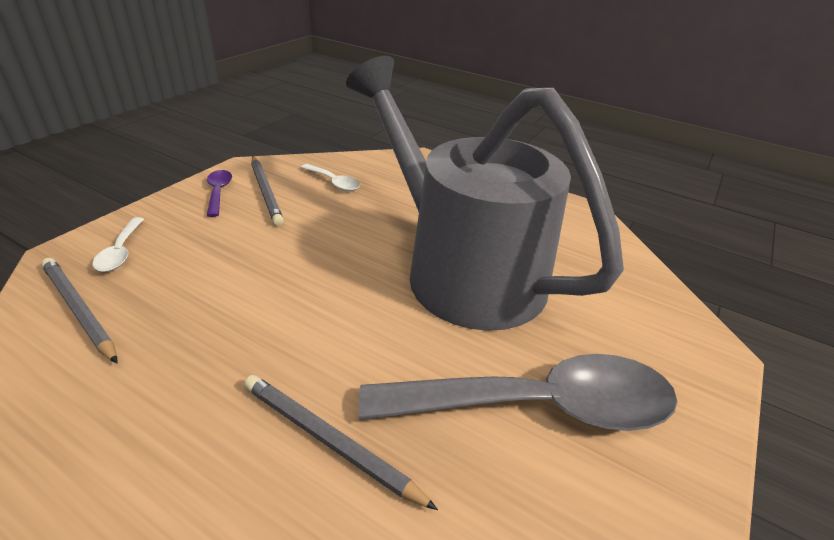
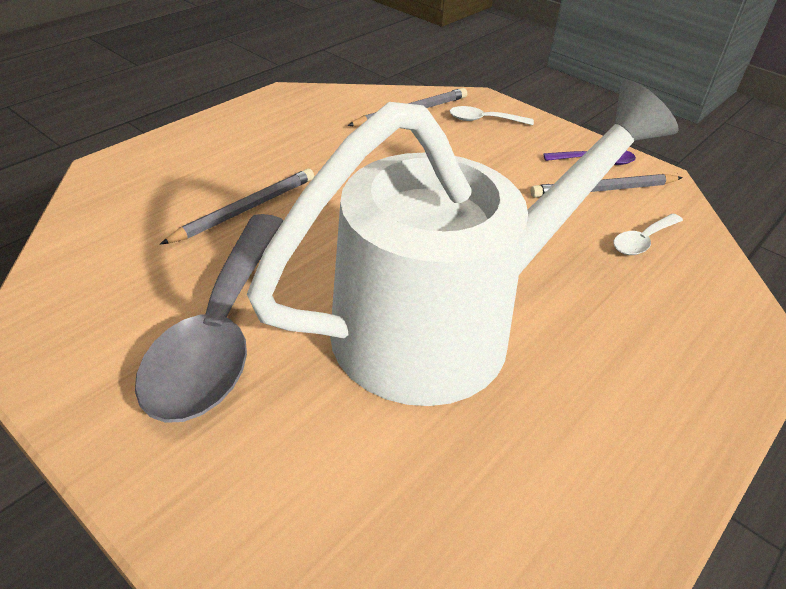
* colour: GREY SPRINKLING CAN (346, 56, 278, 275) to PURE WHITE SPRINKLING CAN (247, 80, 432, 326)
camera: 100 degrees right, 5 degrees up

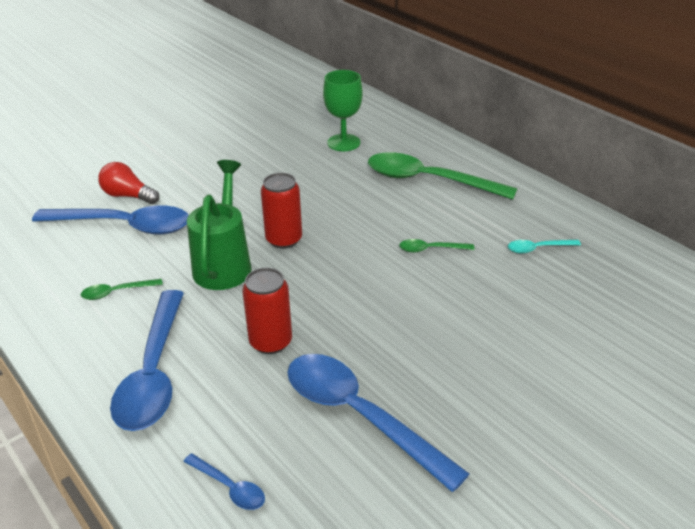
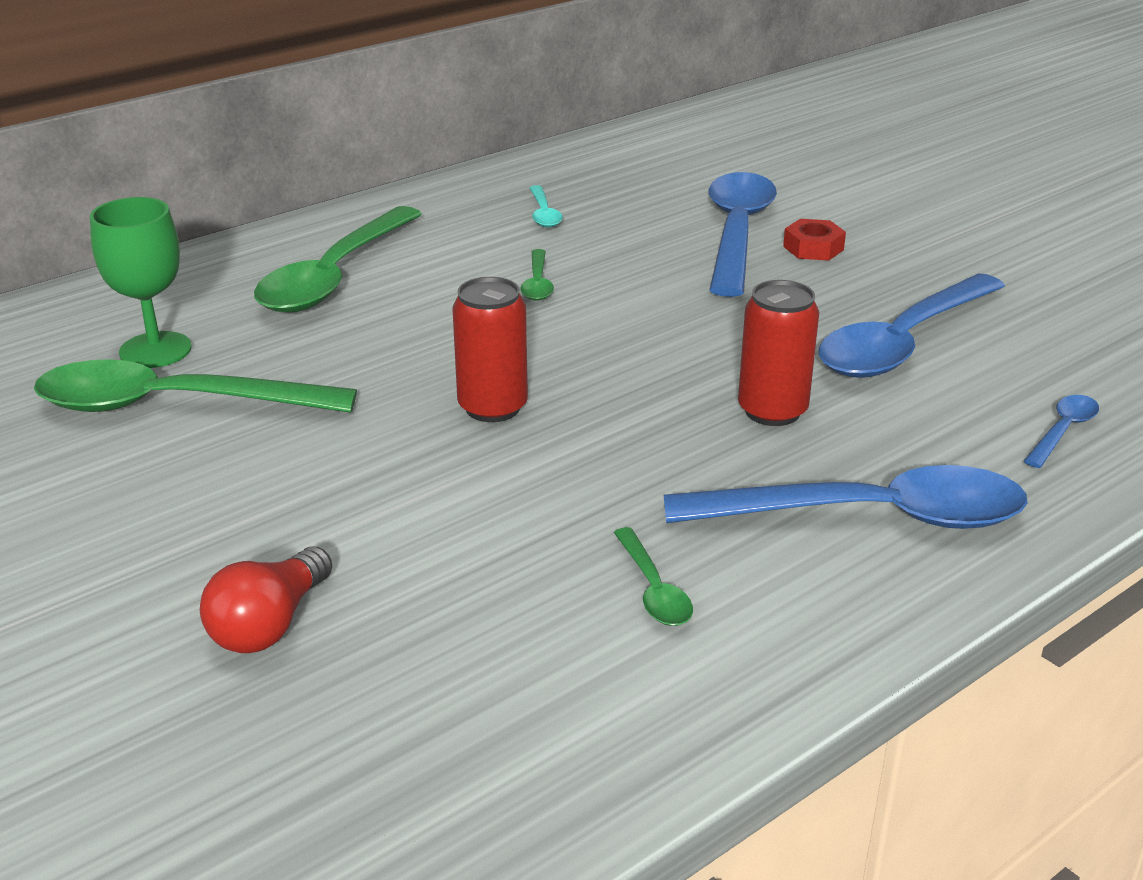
* missing: EMERALD SPRINKLING CAN (187, 160, 65, 130)
* appeared: EMERALD SPOON (34, 359, 323, 54)
* appeared: SCARLET HEXAGON NUT (783, 219, 63, 42)
* relocated: COBALT SPOON (32, 205, 157, 29) to (709, 172, 68, 125)
camera: 90 degrees left, 5 degrees down

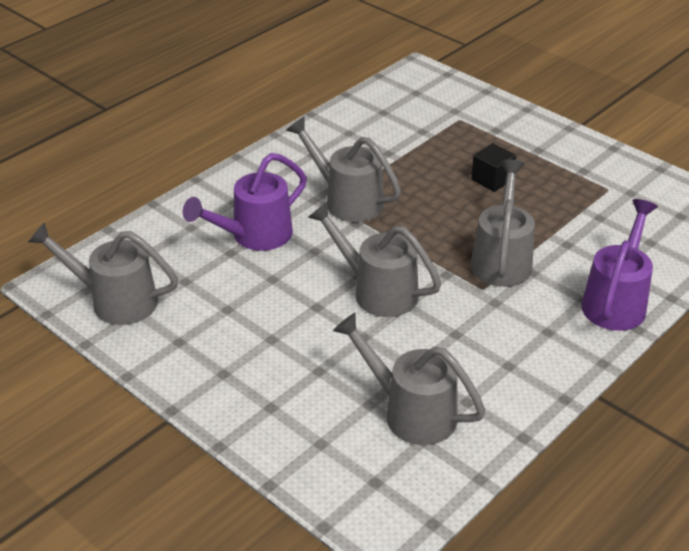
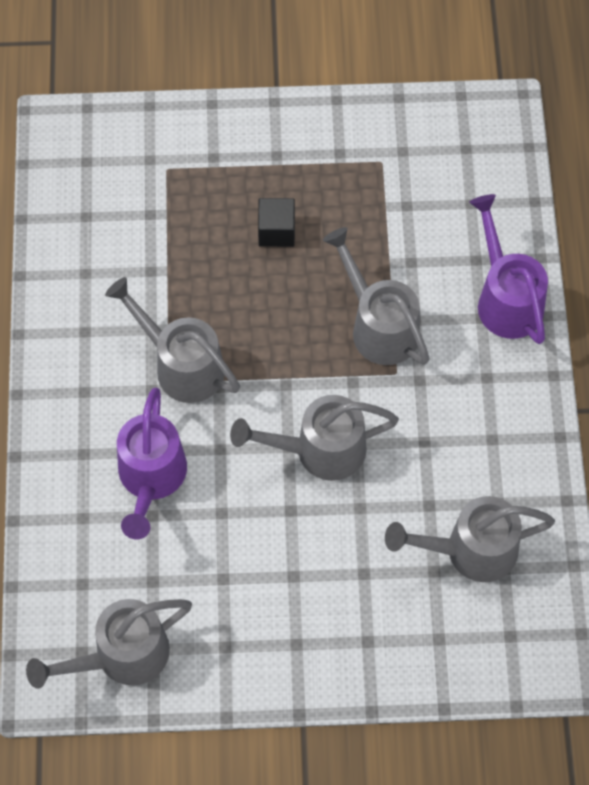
* spun: GREY SPRINKLING CAN (286, 117, 115, 105) = (105, 277, 135, 126) 45 degrees clockwise
camera: 45 degrees left, 25 degrees up

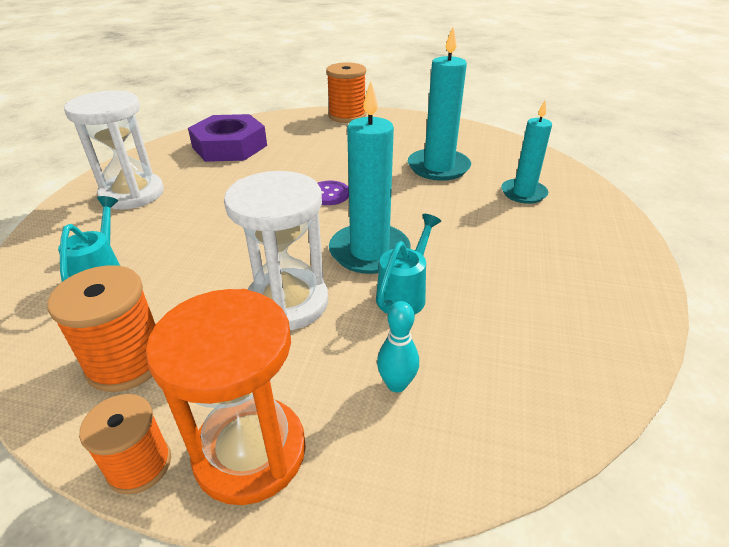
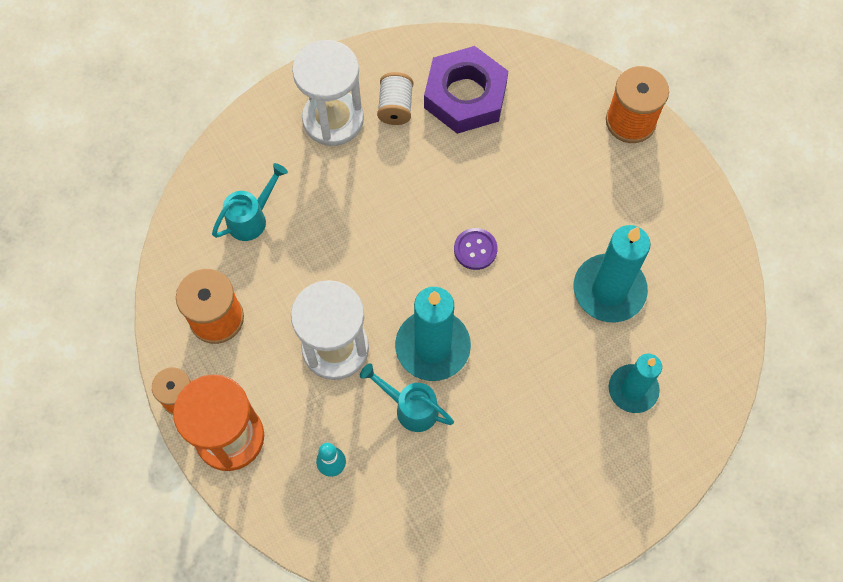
* appeared: PURE WHITE REEL OF THREAD (377, 72, 36, 53)
* spun: TURQUOISE SPRINKLING CAN (376, 214, 65, 101) = (360, 363, 94, 69) 135 degrees counterclockwise
camera: 45 degrees right, 30 degrees up

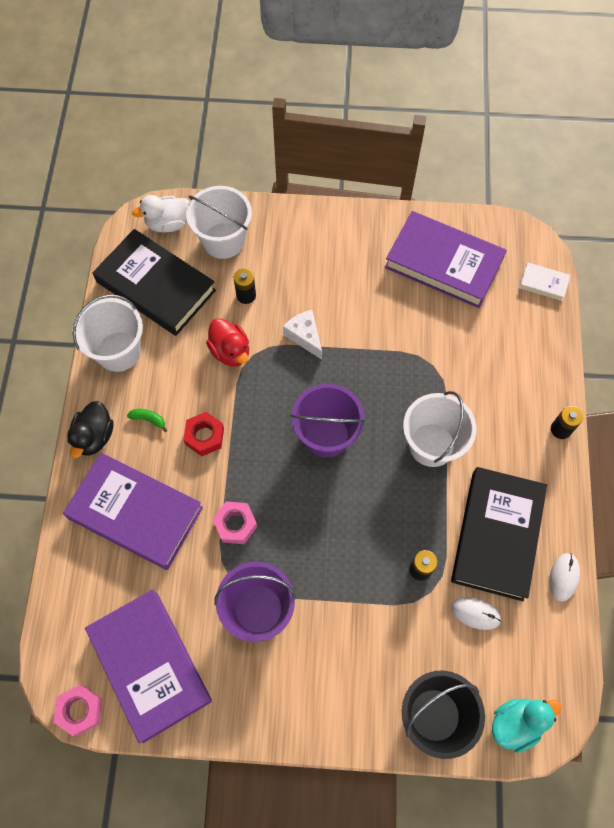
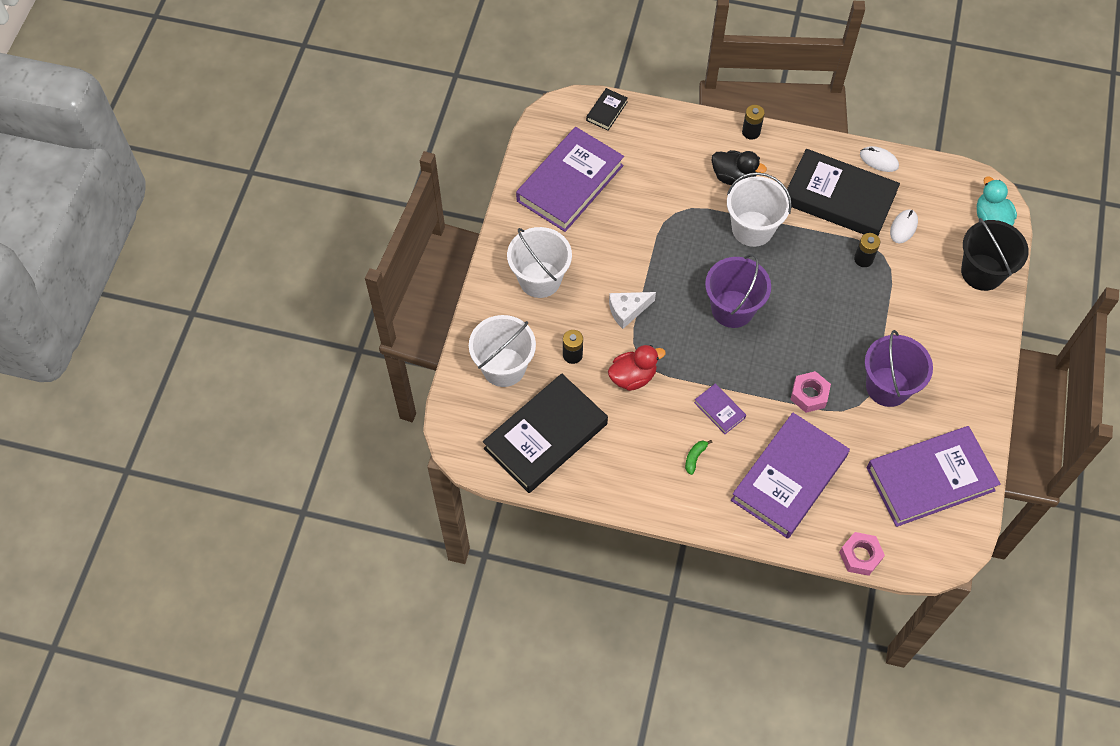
* missing: PURE WHITE TOY DUCK (132, 195, 58, 37)
* relocated: ROSE-PINK HEXAGON NUT (53, 685, 49, 51) to (839, 532, 46, 44)
* relocated: EBONY TOY DUCK (67, 401, 47, 57) to (711, 150, 56, 35)
* relocated: PURE WHITE SAND BUCKET (72, 295, 71, 77) to (507, 227, 65, 71)
* exchanged: SCARLET HEXAGON NUT (183, 412, 41, 44) to VIOLET BOOK (694, 384, 52, 50)
* colour: PURE WHITE BOOK (519, 263, 51, 38) to EBONY BOOK (586, 88, 42, 43)
camera: 80 degrees left, 5 degrees down

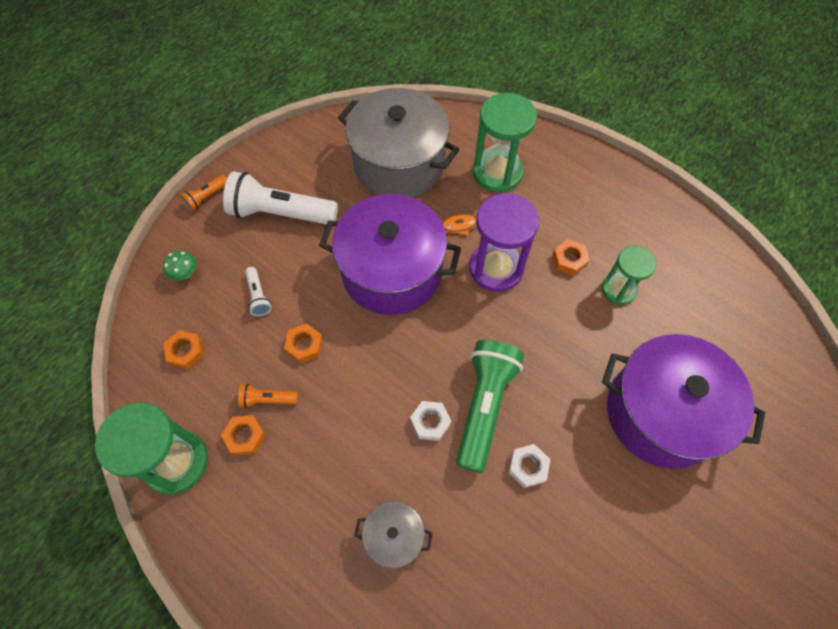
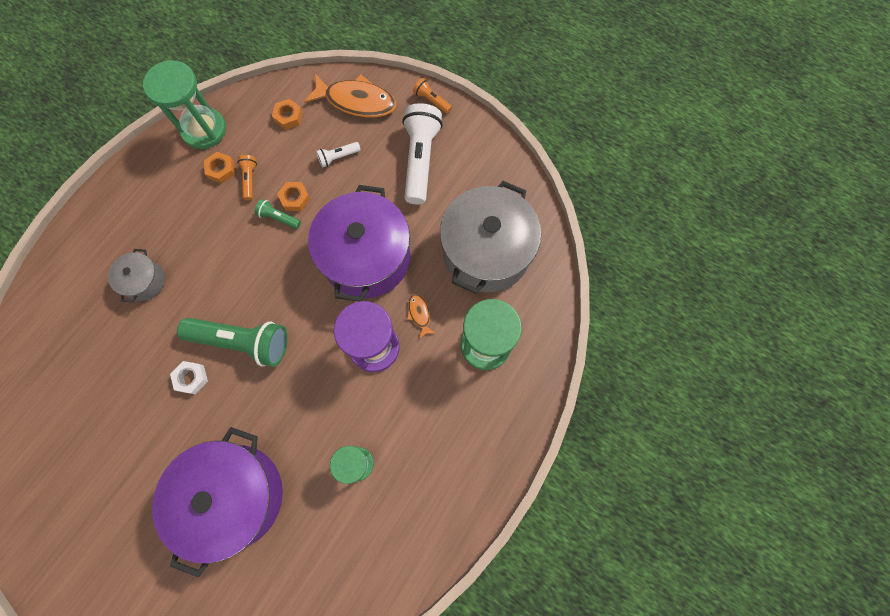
* missing: PURE WHITE HEXAGON NUT (410, 401, 41, 40)
* missing: BRIGHT ORANGE HEXAGON NUT (552, 239, 38, 37)
* appeared: EMERALD TORCH (255, 199, 46, 30)
* exchanged: EMERALD MUSHROOM (163, 250, 34, 31) to BRIGHT ORANGE FISH (304, 74, 92, 44)
camera: 85 degrees right, 10 degrees up

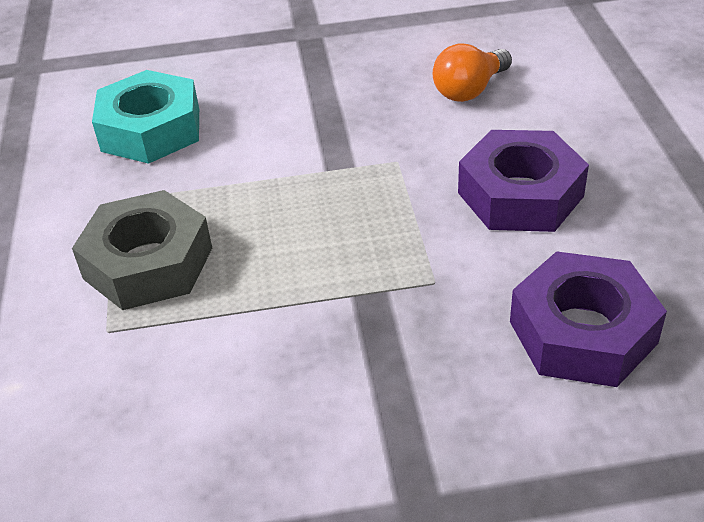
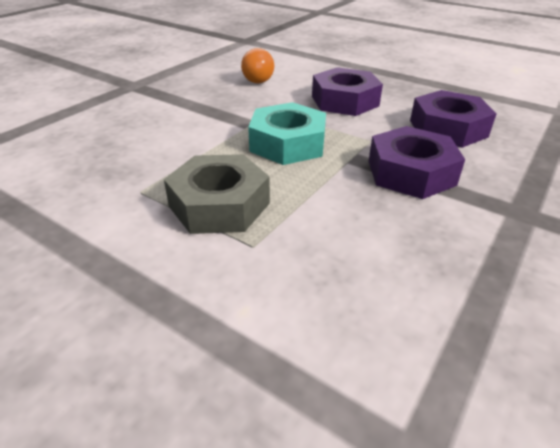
* appeared: VIOLET HEXAGON NUT (369, 126, 96, 73)
* relocated: TURQUOISE HEXAGON NUT (92, 70, 107, 94) to (248, 102, 78, 63)
camera: 50 degrees left, 5 degrees down

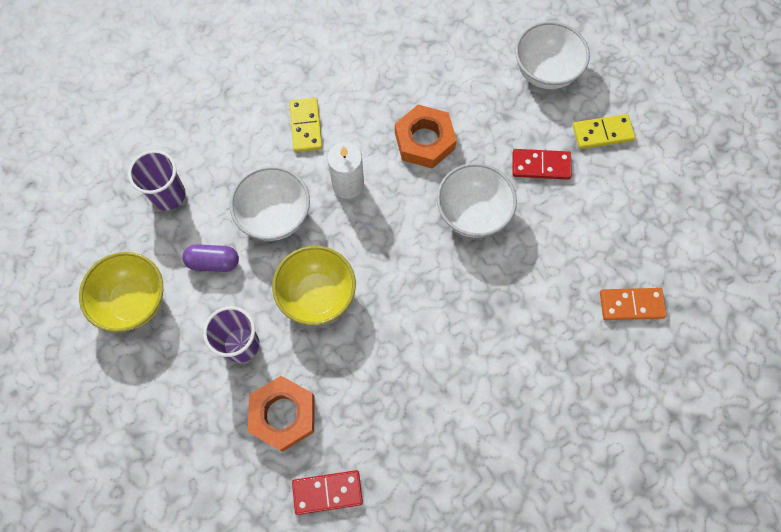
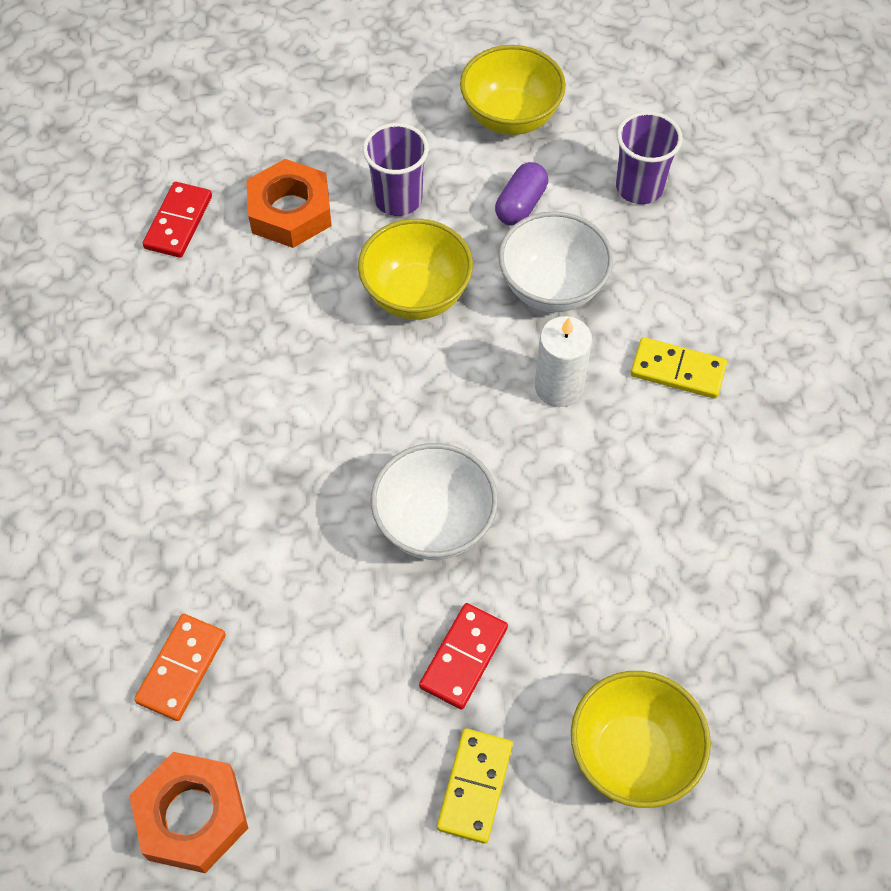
* relocated: BRIGHT ORANGE HEXAGON NUT (395, 105, 62, 64) to (129, 752, 119, 121)
* colour: PURE WHITE SERVING BOWL (515, 21, 75, 68) to YELLOW SERVING BOWL (571, 671, 140, 137)
camera: 115 degrees right, 10 degrees down

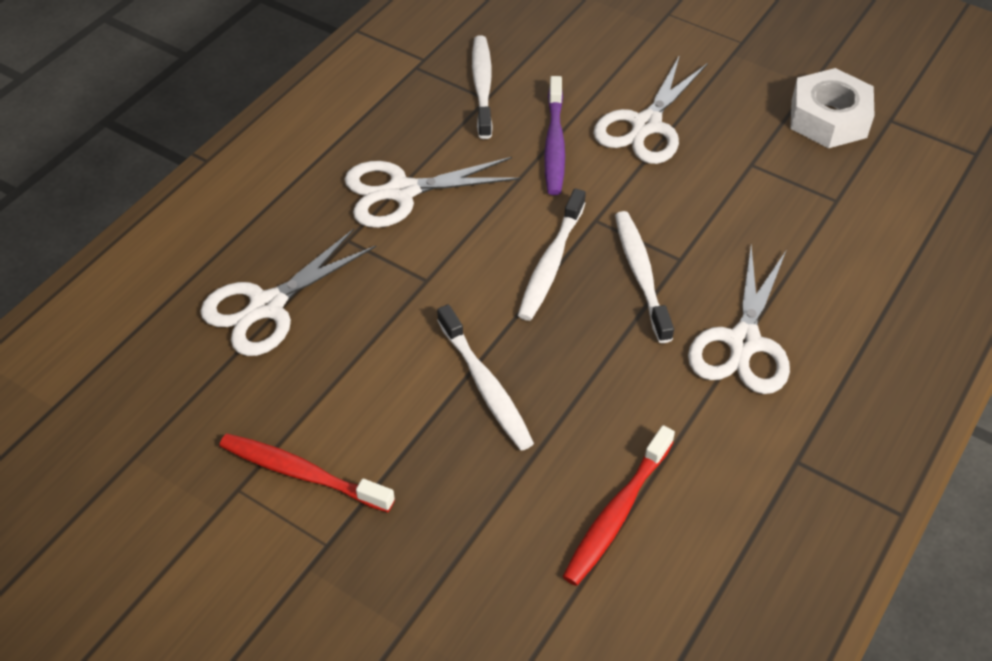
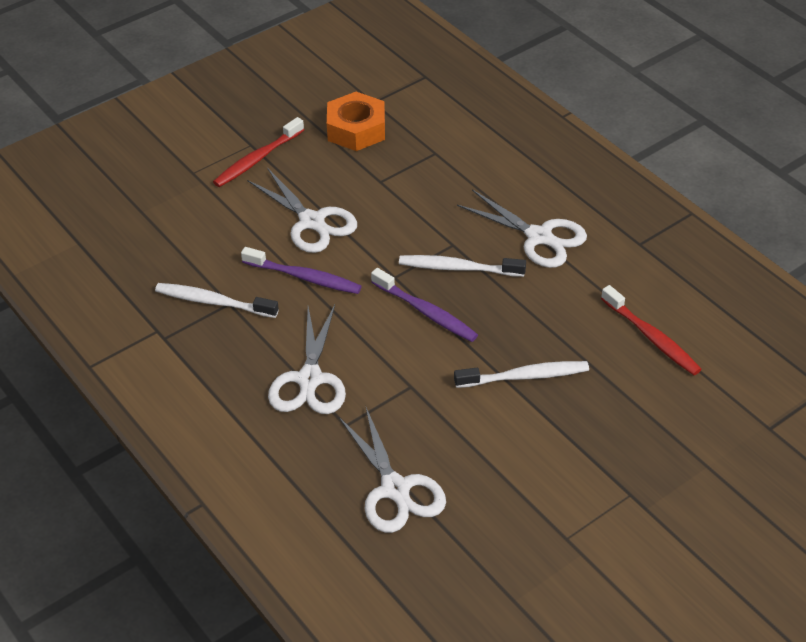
* relocated: SCARLET TOOTHBRUSH (219, 433, 176, 79) to (213, 117, 91, 70)
* colour: PURE WHITE TOOTHBRUSH (518, 188, 68, 133) to VIOLET TOOTHBRUSH (371, 268, 107, 74)
* colour: PURE WHITE HEXAGON NUT (791, 68, 83, 80) to BRIGHT ORANGE HEXAGON NUT (327, 92, 58, 59)
camera: 70 degrees left, 5 degrees down

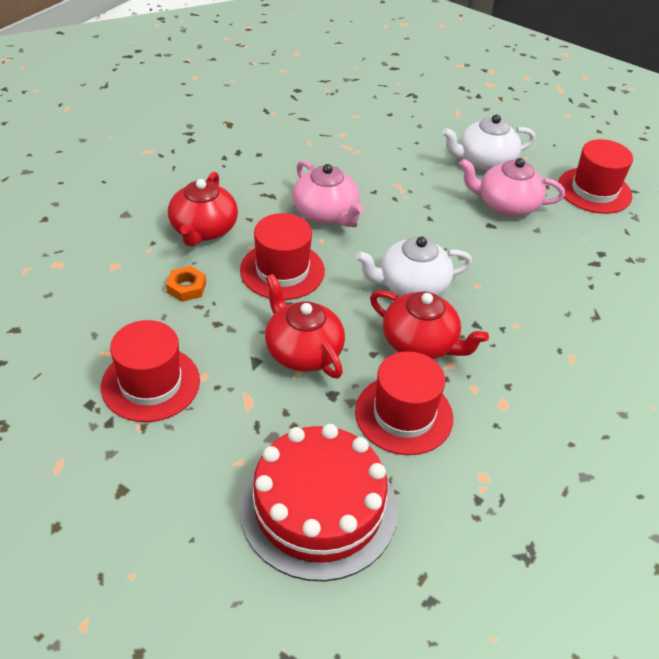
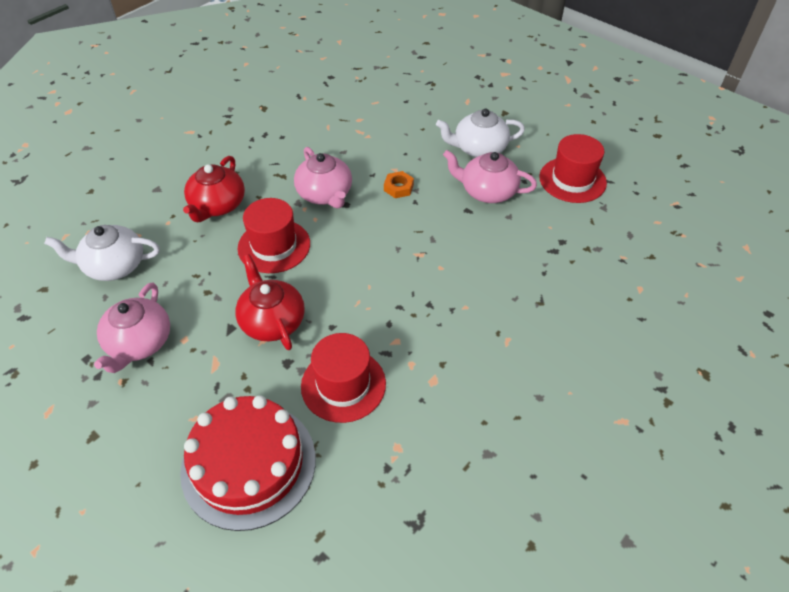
* missing: SCARLET TEAPOT (370, 290, 119, 69)
* relocated: BRIGHT ORANGE HEXAGON NUT (166, 266, 40, 36) to (384, 171, 30, 27)
* relocated: PURE WHITE TEAPOT (356, 237, 116, 59) to (44, 225, 116, 56)
* exchanged: SCARLET TOP HAT (101, 320, 99, 102) to ROSE-PINK TEAPOT (94, 282, 76, 91)
camera: 10 degrees right, 5 degrees up

